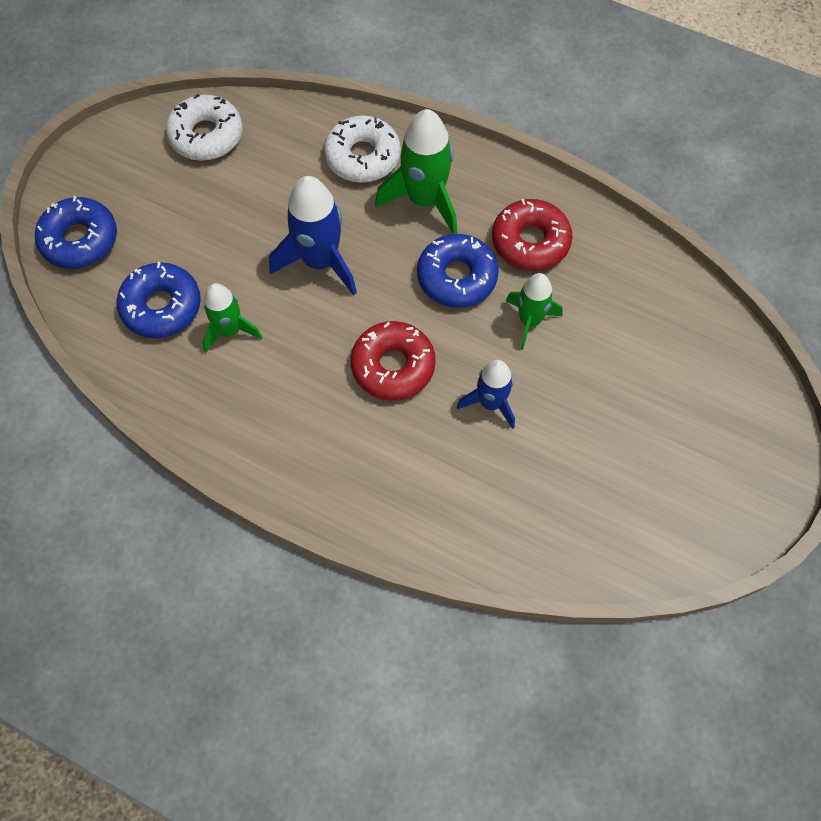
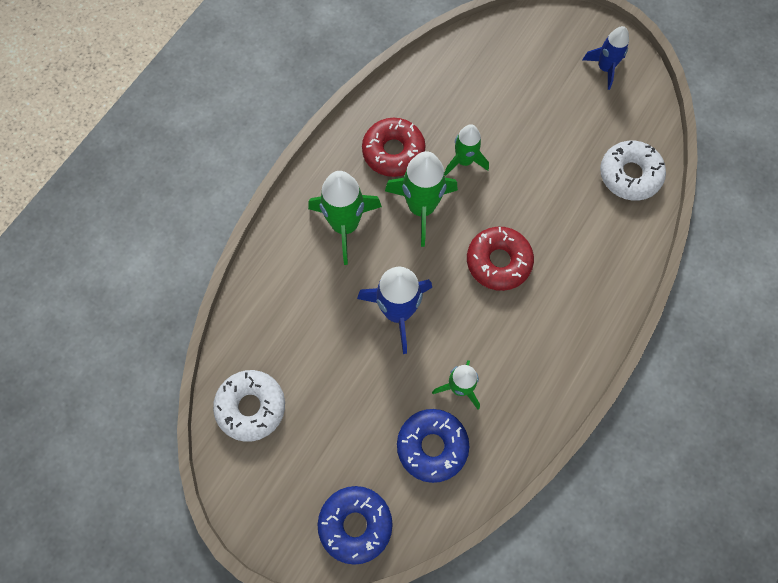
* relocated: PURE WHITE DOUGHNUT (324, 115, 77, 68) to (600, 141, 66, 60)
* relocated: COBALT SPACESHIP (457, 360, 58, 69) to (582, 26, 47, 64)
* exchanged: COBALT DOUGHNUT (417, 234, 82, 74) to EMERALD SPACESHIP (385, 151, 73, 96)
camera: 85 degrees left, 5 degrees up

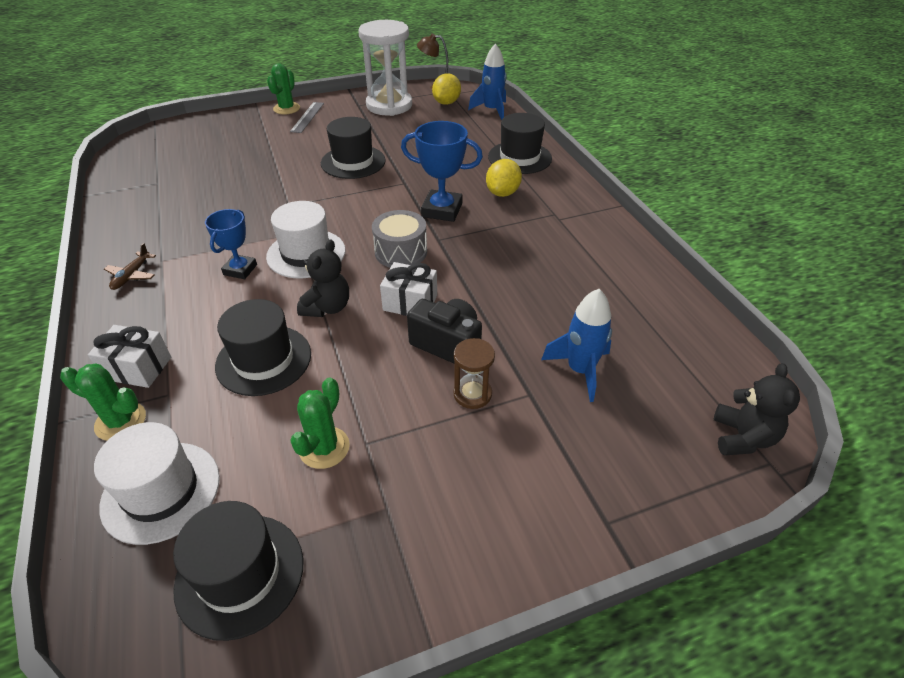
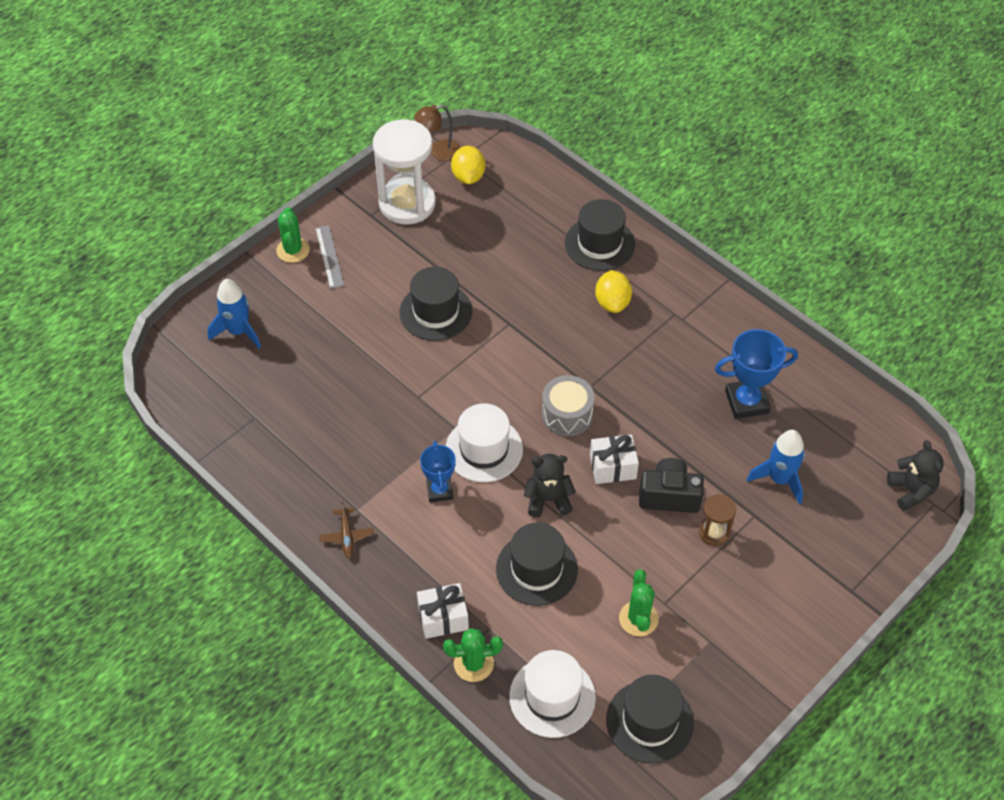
* relocated: COBALT AWARD CUP (401, 121, 82, 101) to (715, 329, 83, 90)
* relocated: COBALT SPACESHIP (468, 43, 39, 77) to (207, 279, 54, 70)
* spun: EBONY STUFFED BEAR (297, 239, 52, 78) = (524, 454, 52, 64) 90 degrees counterclockwise
camera: 25 degrees left, 10 degrees up

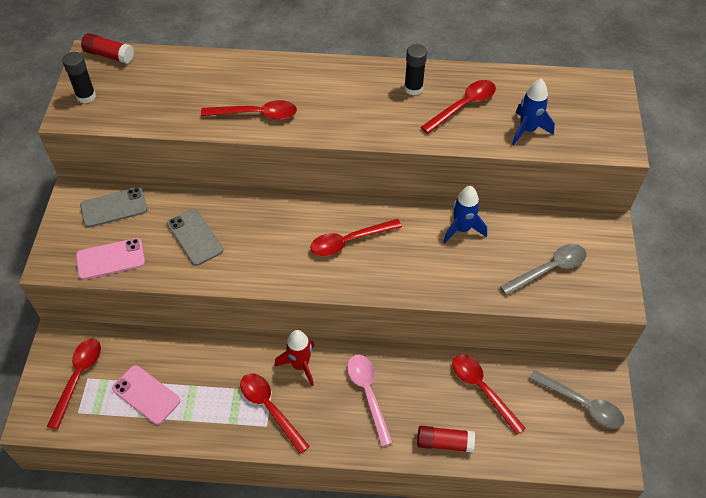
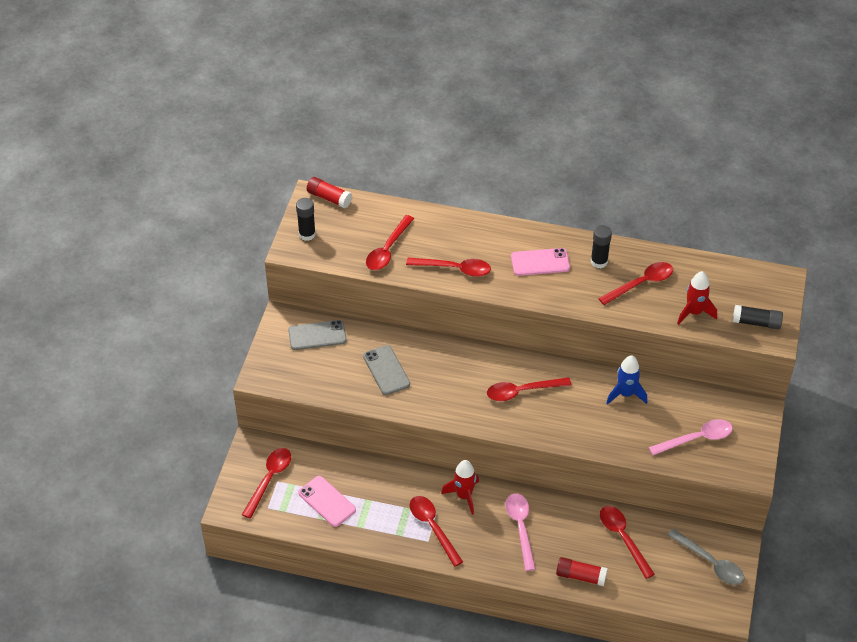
* appeared: SCARLET SPOON (366, 215, 48, 55)
* appeared: EBONY GLUE (733, 305, 50, 25)
* relocated: ROSE-PINK PHONE (76, 238, 69, 42) to (511, 248, 59, 28)
* colour: GREY SPOON (500, 244, 87, 52) to ROSE-PINK SPOON (649, 419, 84, 36)
* colour: COBALT SPACESHIP (512, 79, 43, 66) to SCARLET SPACESHIP (677, 271, 40, 54)
camera: 10 degrees right, 5 degrees down

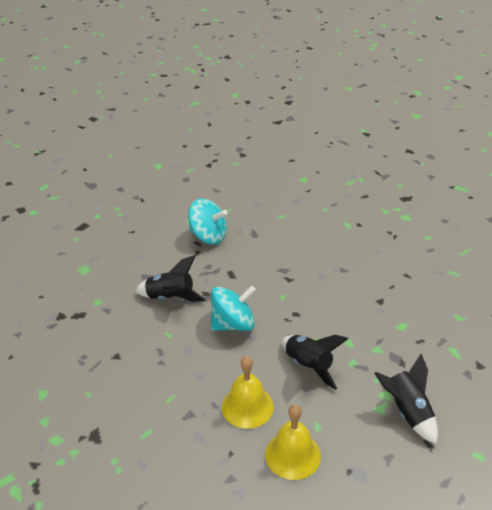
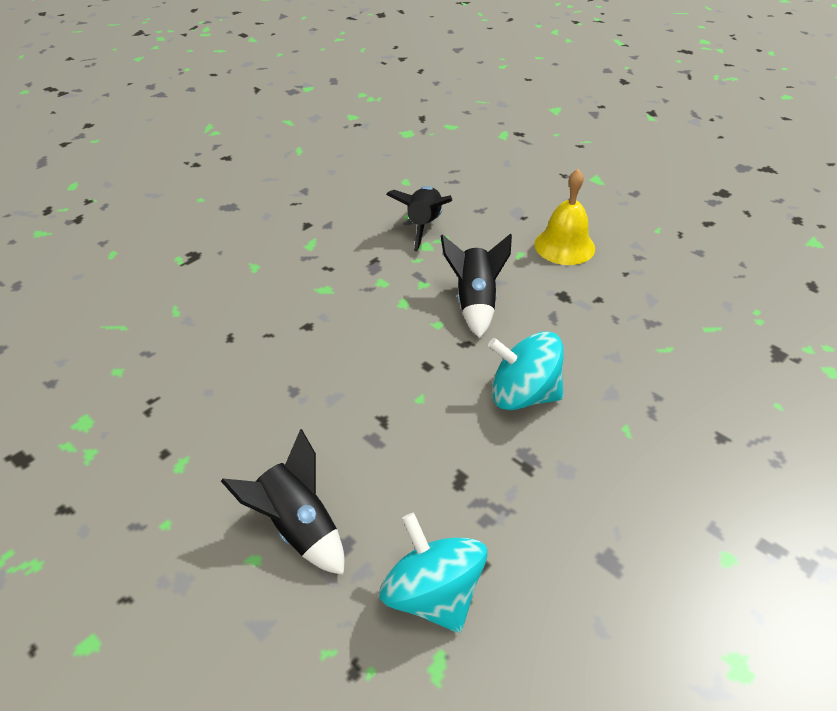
* missing: YELLOW BELL (222, 356, 52, 73)
* relocated: EBONY SPACESHIP (135, 255, 71, 47) to (221, 429, 124, 146)
camera: 145 degrees left, 5 degrees up

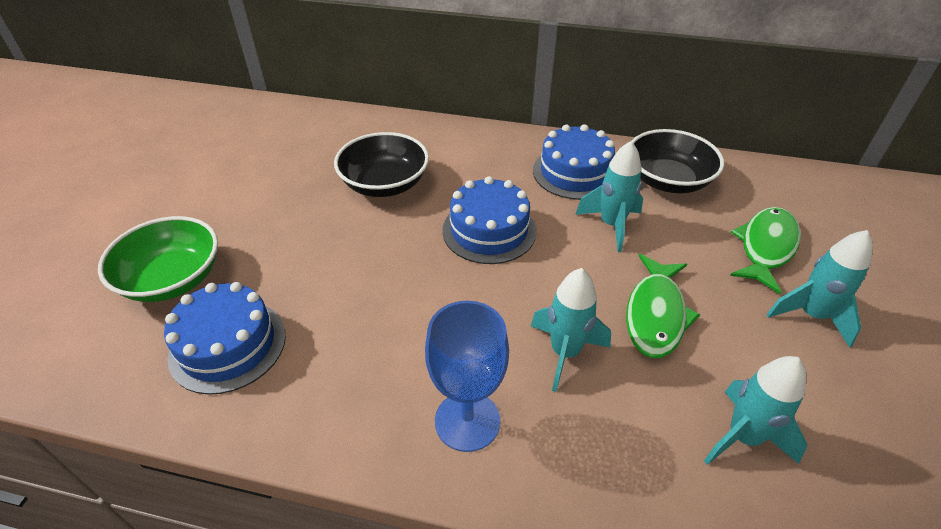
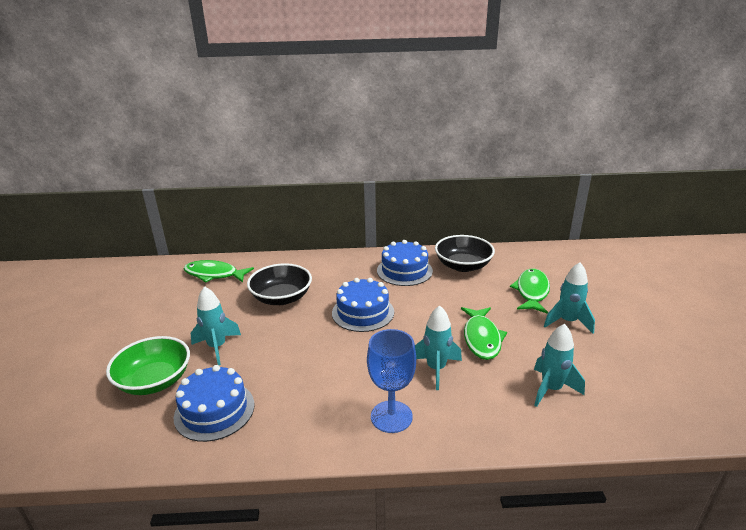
* appeared: EMERALD FISH (183, 260, 71, 23)
* relocated: TURQUOISE SPACESHIP (575, 141, 68, 111) to (191, 286, 50, 79)
camera: 15 degrees left, 15 degrees down

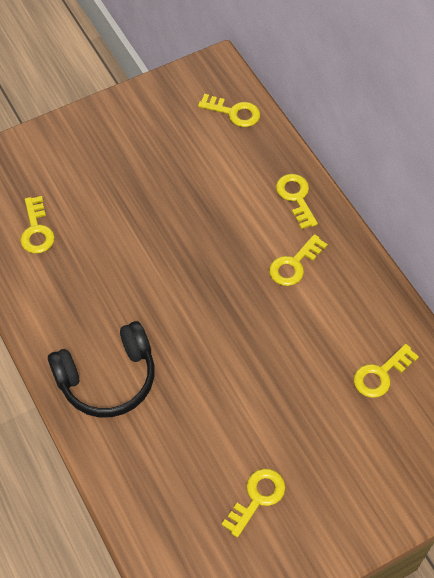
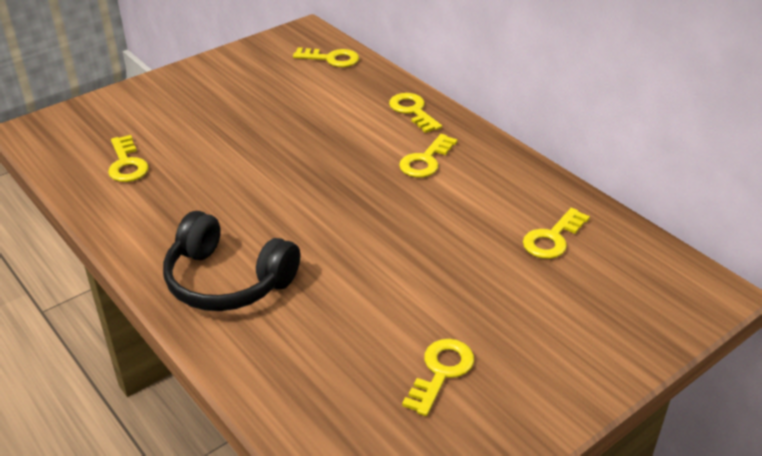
* spun: EBONY HEADPHONES (48, 321, 107, 97) = (163, 211, 137, 100) 60 degrees clockwise
camera: 10 degrees left, 20 degrees down

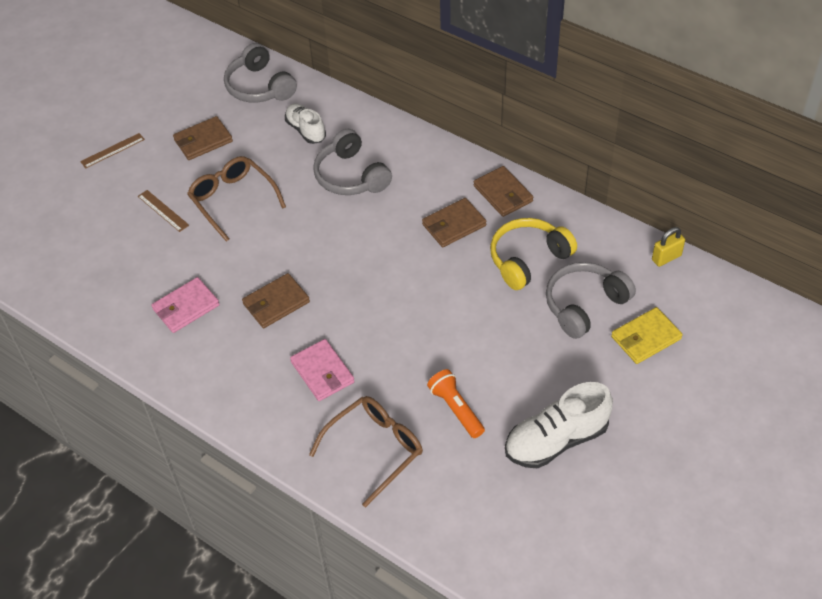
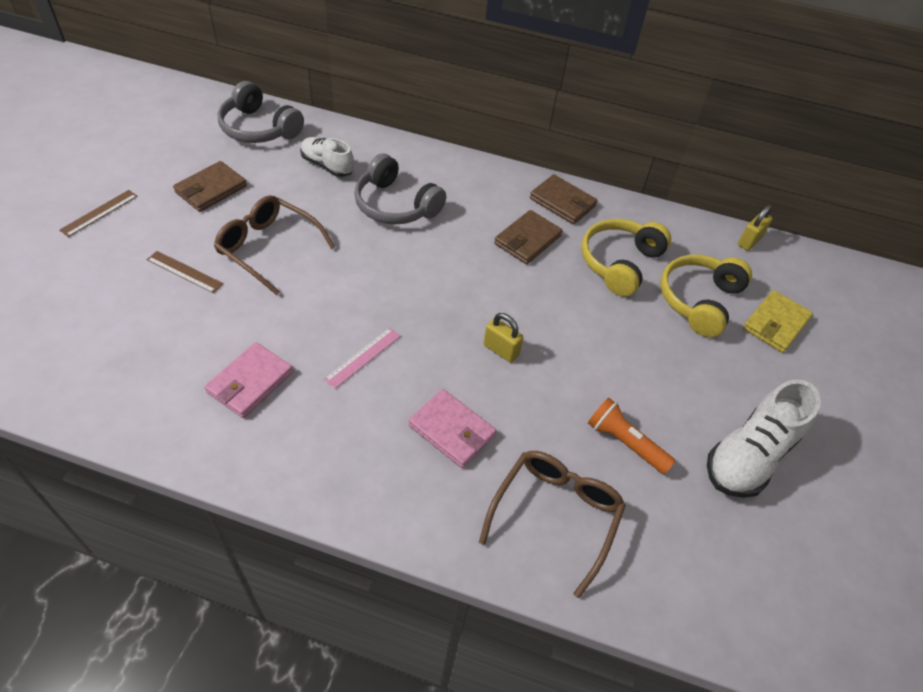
* appeared: YELLOW SMALL LOCK (484, 313, 40, 50)
* exchanged: BROWN WALLET (242, 273, 68, 55) to ROSE-PINK MEASURING STICK (324, 327, 77, 62)
* colour: GREY HEADPHONES (546, 262, 90, 77) to YELLOW HEADPHONES (661, 254, 91, 83)
camera: 25 degrees left, 0 degrees up

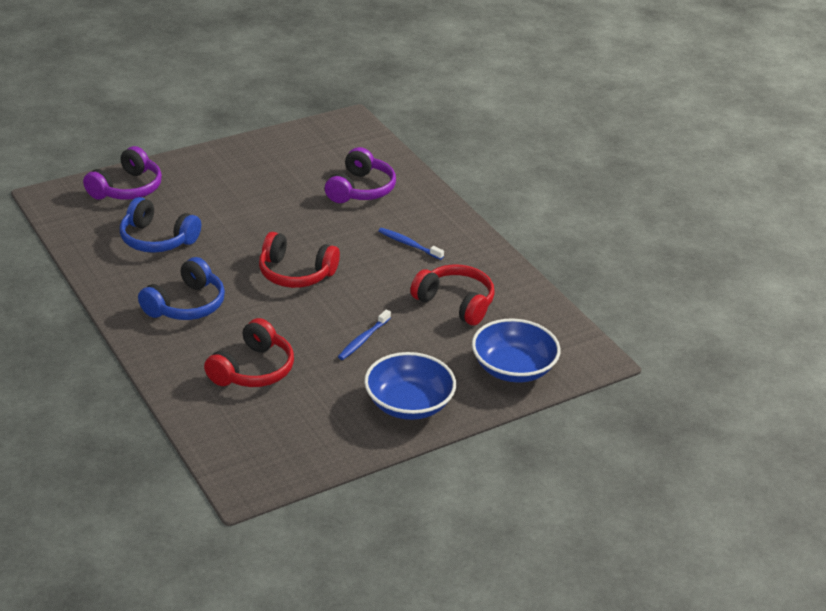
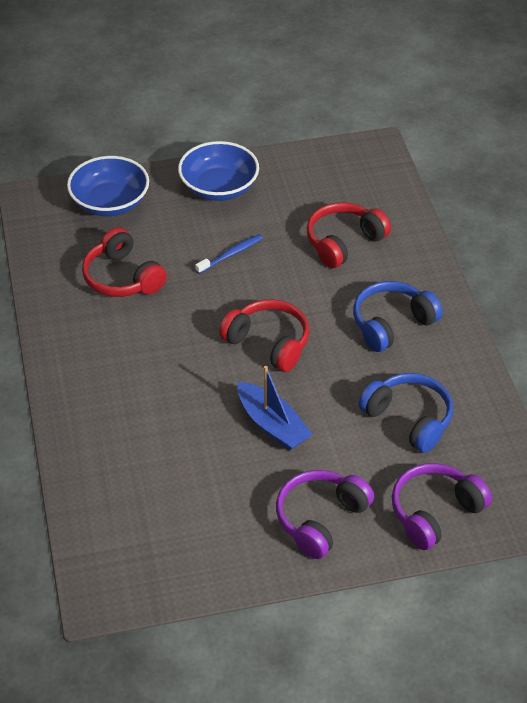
* missing: COBALT TOOTHBRUSH (378, 228, 66, 32)
* appeared: COBALT SAILBOAT (237, 366, 76, 85)
* relocated: VIOLET HEADPHONES (325, 147, 71, 56) to (276, 470, 98, 89)
camera: 160 degrees left, 10 degrees up

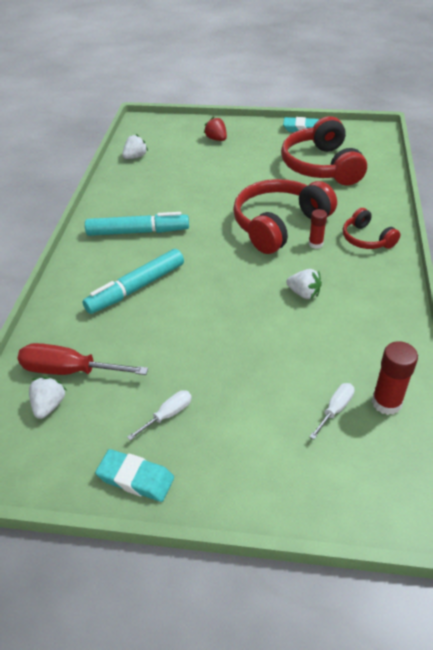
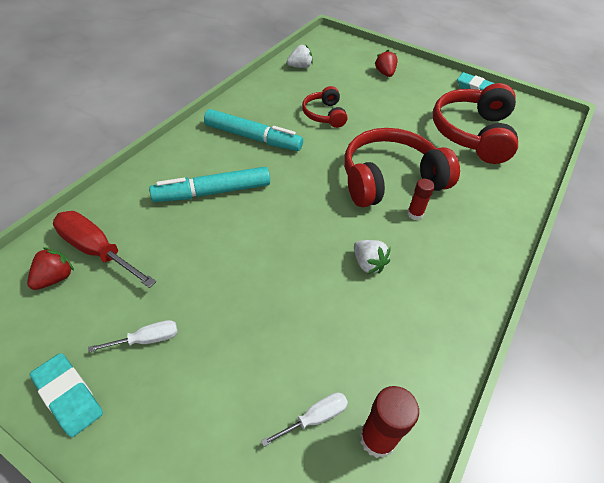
* relocated: SCARLET HEADPHONES (343, 208, 57, 41) to (302, 86, 45, 42)
* colour: PURE WHITE STRAWBERRY (29, 377, 37, 42) to SCARLET STRAWBERRY (27, 247, 47, 43)
camera: 20 degrees right, 5 degrees up

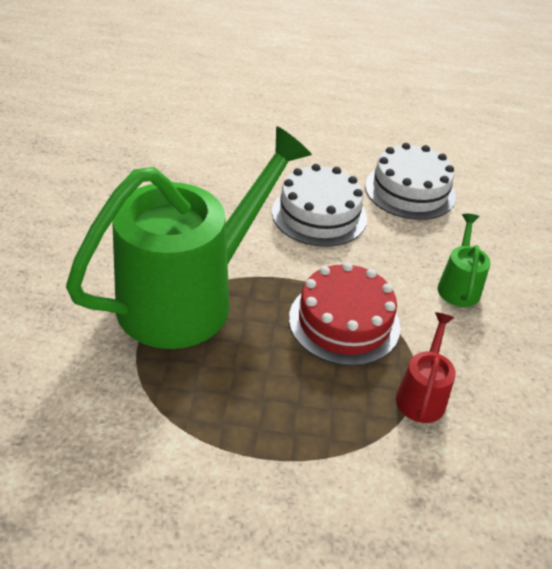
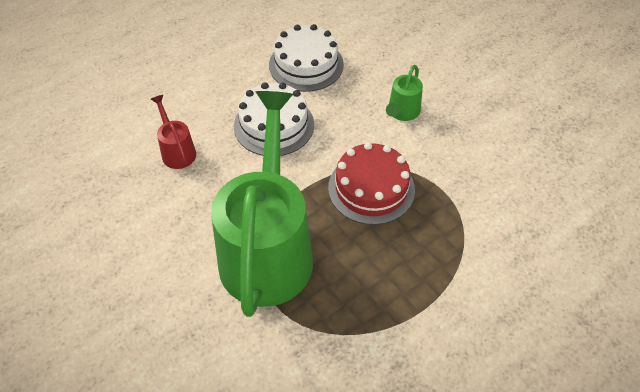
* relocated: SCARLET SPRINKLING CAN (396, 312, 60, 111) to (151, 95, 45, 74)
* spun: EMERALD SPRINKLING CAN (438, 214, 53, 93) = (386, 65, 37, 56) 120 degrees counterclockwise
camera: 40 degrees left, 10 degrees up

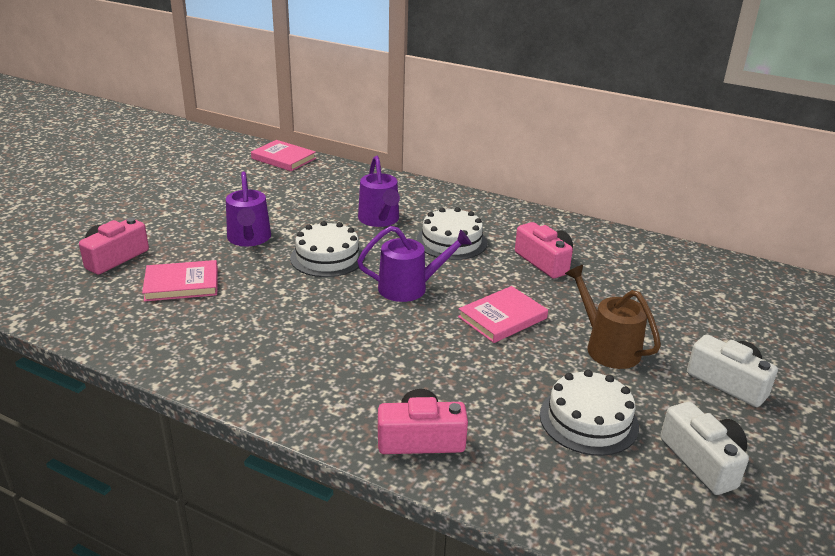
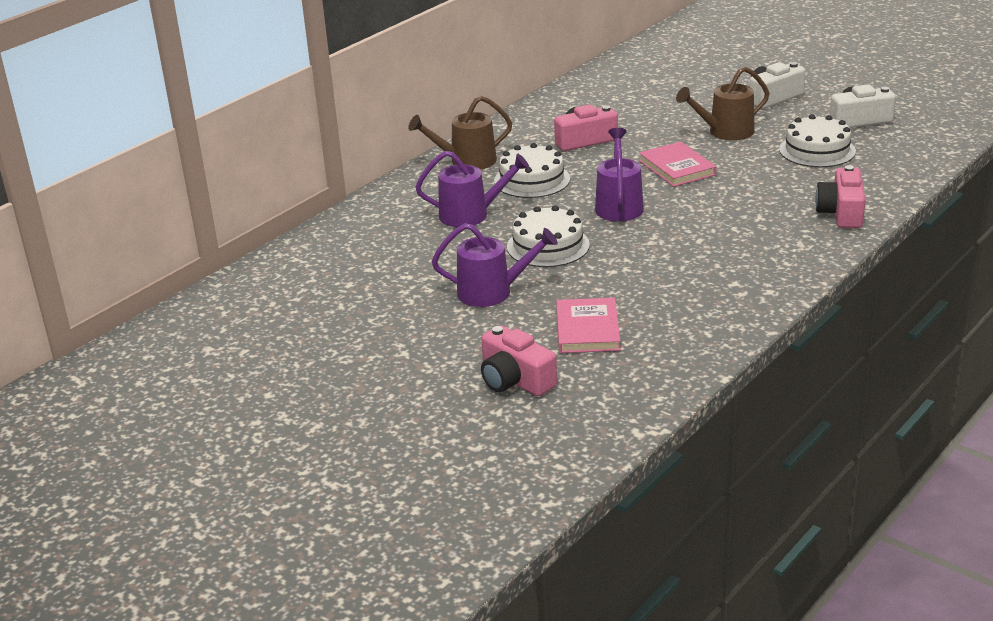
* missing: ROSE-PINK BOOK (251, 140, 65, 31)
* appeared: BROWN SPRINKLING CAN (408, 96, 104, 74)
camera: 75 degrees left, 0 degrees up

